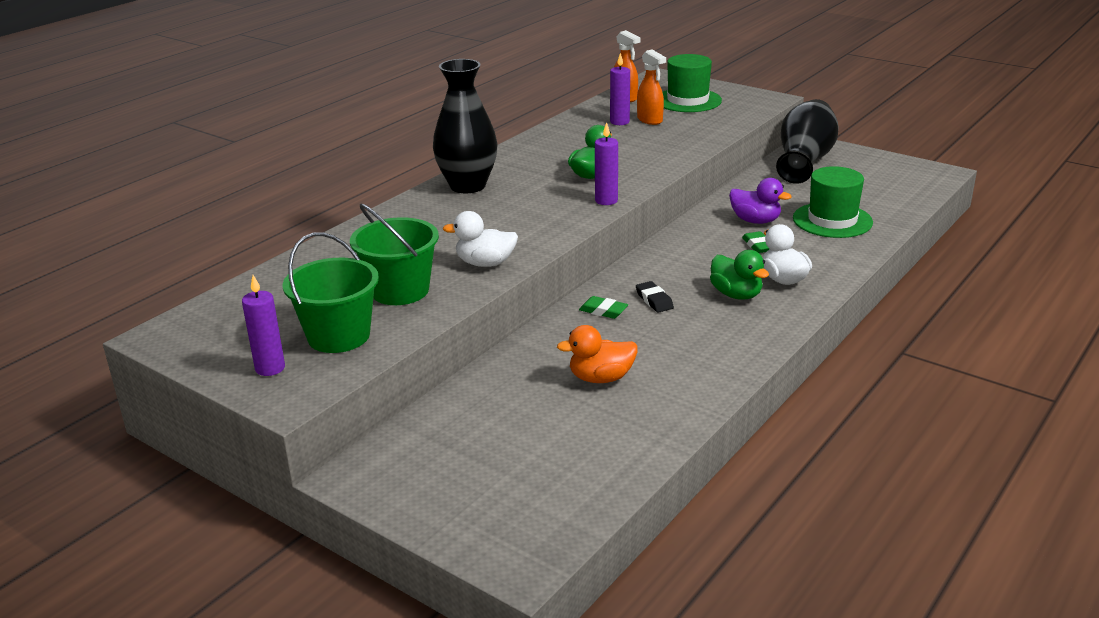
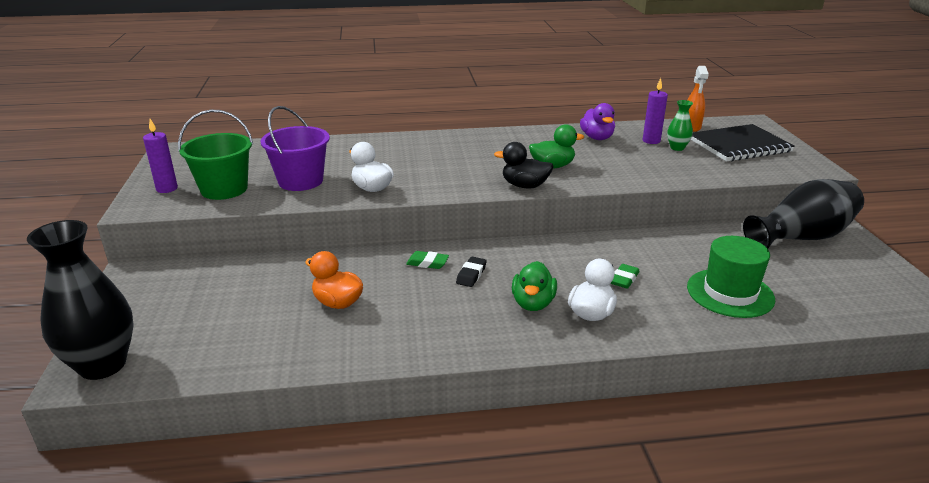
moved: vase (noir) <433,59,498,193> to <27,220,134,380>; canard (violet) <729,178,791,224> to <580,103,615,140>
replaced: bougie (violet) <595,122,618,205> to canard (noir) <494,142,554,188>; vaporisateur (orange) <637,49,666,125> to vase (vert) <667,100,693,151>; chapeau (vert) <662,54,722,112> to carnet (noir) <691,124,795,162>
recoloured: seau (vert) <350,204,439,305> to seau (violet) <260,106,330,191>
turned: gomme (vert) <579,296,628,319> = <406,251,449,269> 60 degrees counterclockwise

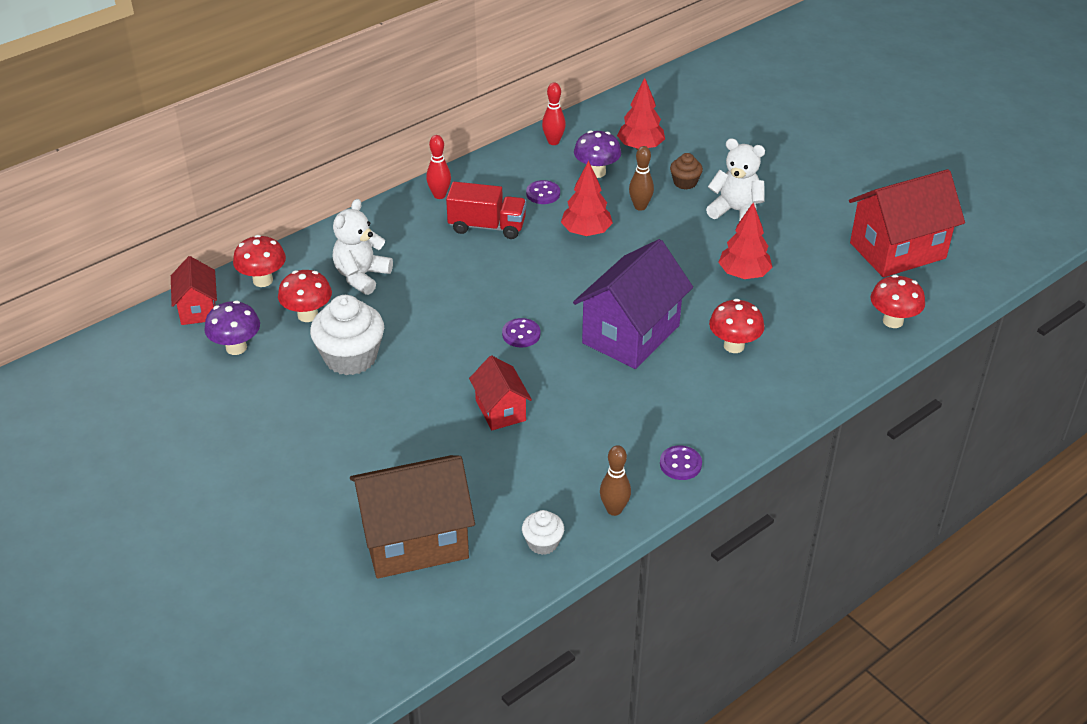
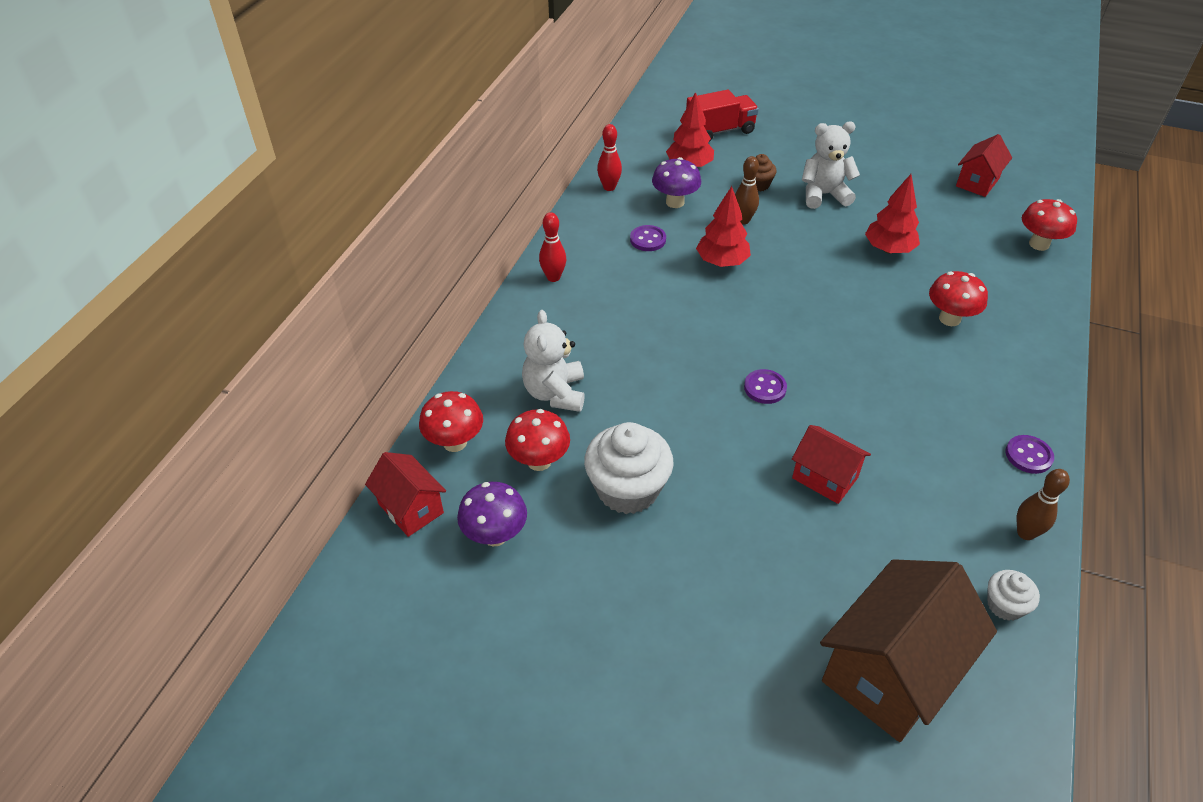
removed: maison (violet) <573,239,693,369>
moved: camion (rouge) <446,182,526,239> to <686,89,759,142>
resized: maison (rouge) <849,169,965,277> = <956,134,1012,197> x0.54

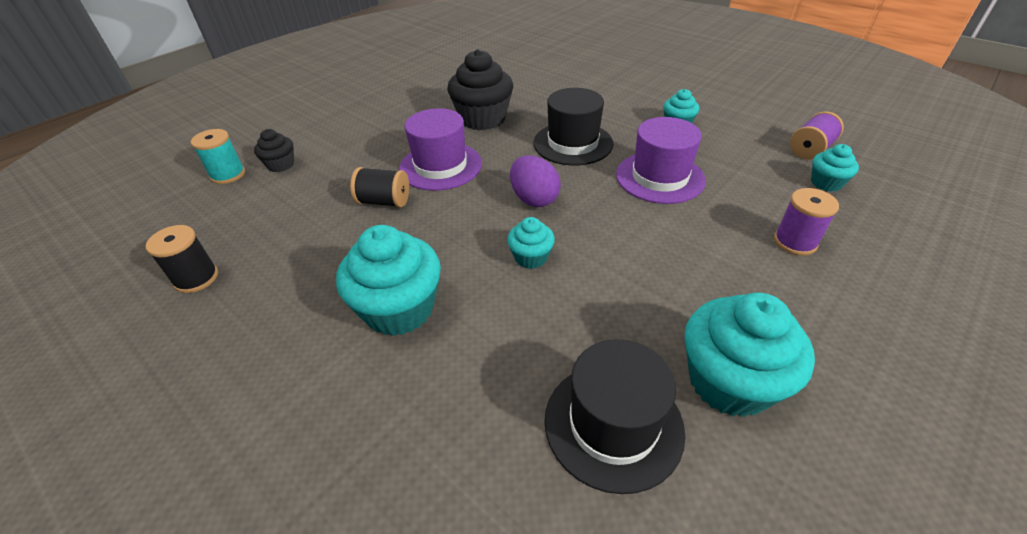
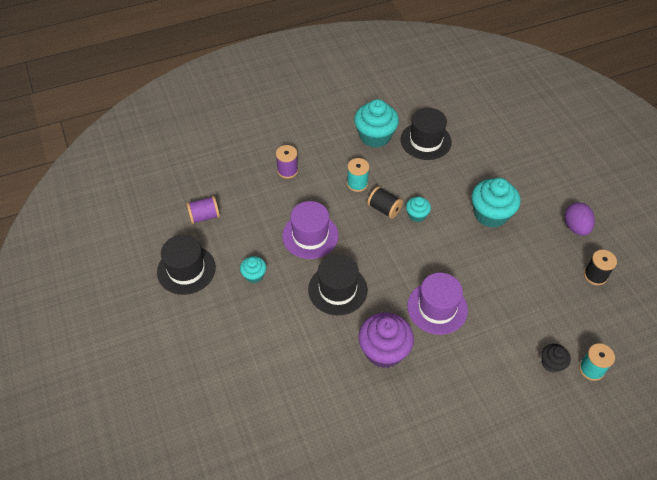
removed: muffin (turquoise) <811,144,859,192>
added: chapeau (noir) <157,235,216,295>; bobine (turquoise) <347,158,369,192>
moved: bobine (noir) <350,167,409,208> to <367,186,403,219>; œuf (violet) <510,155,561,207> to <565,203,595,236>
recoloured: muffin (noir) <447,49,513,130> to muffin (violet) <358,312,414,368>

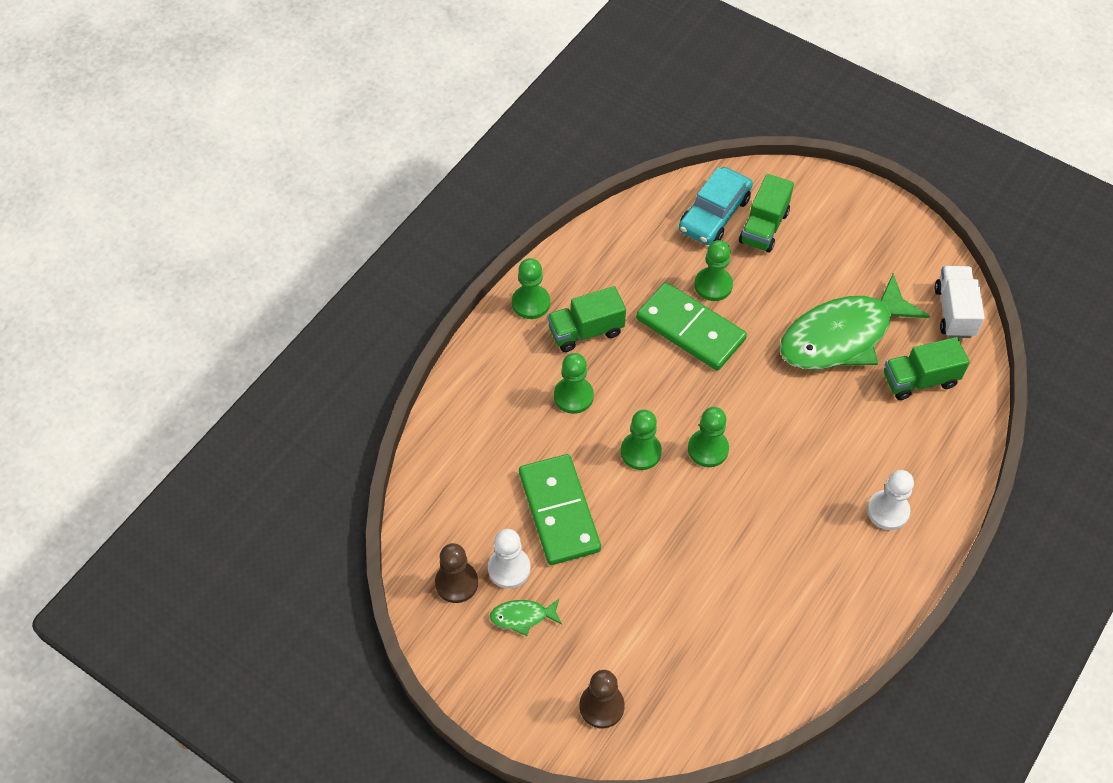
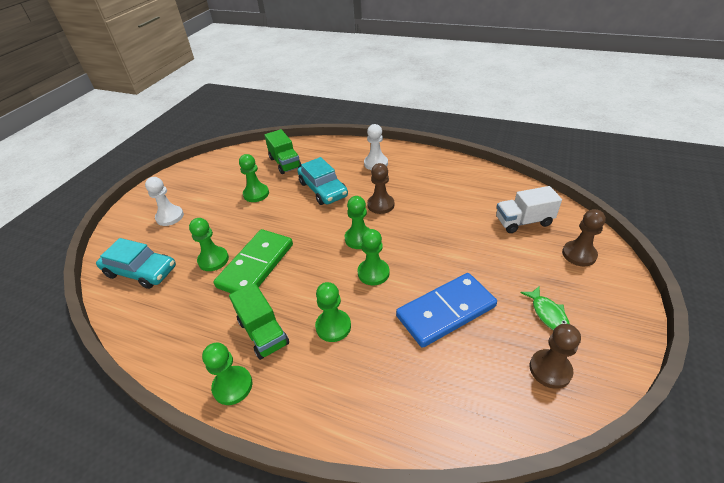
removed: camion (vert) <739,174,794,253>
added: voiture (turquoise) <297,157,348,205>; pion (marron) <367,163,394,214>
moved: pion (blanc) <488,529,531,589> to <145,177,184,226>; camion (blanc) <935,266,985,338> to <496,186,562,233>
replaced: poisson (vert) <779,273,930,369> to pion (vert) <239,154,269,202>
recoloured: domino (vert) <519,454,601,565> to domino (bleu) <396,273,497,348>

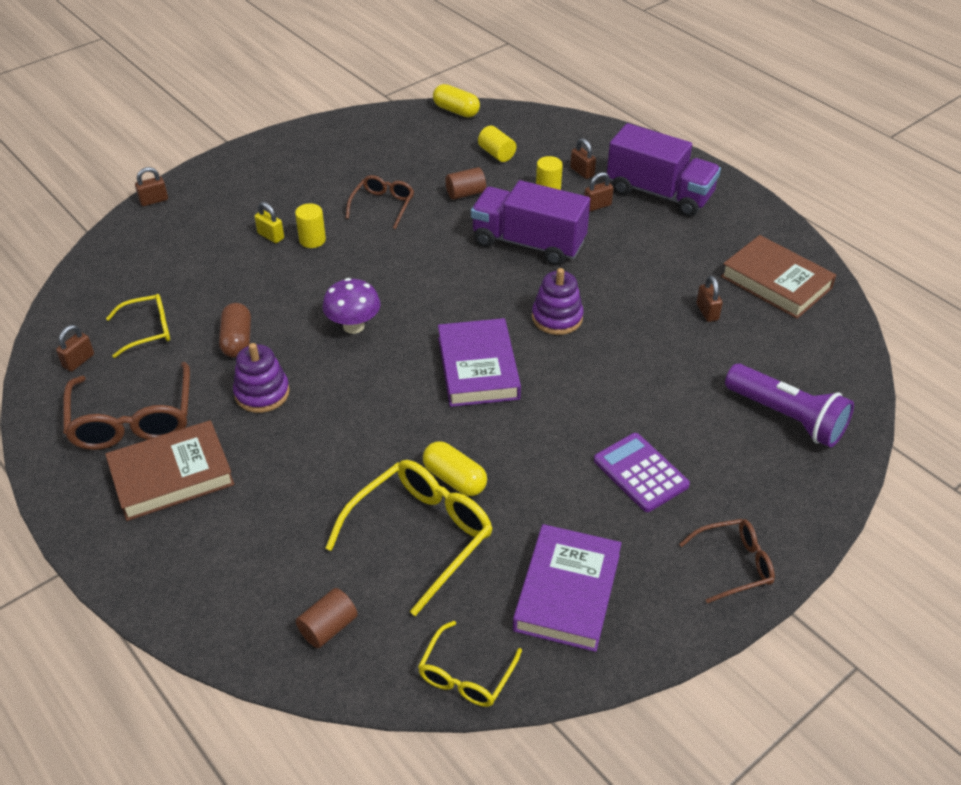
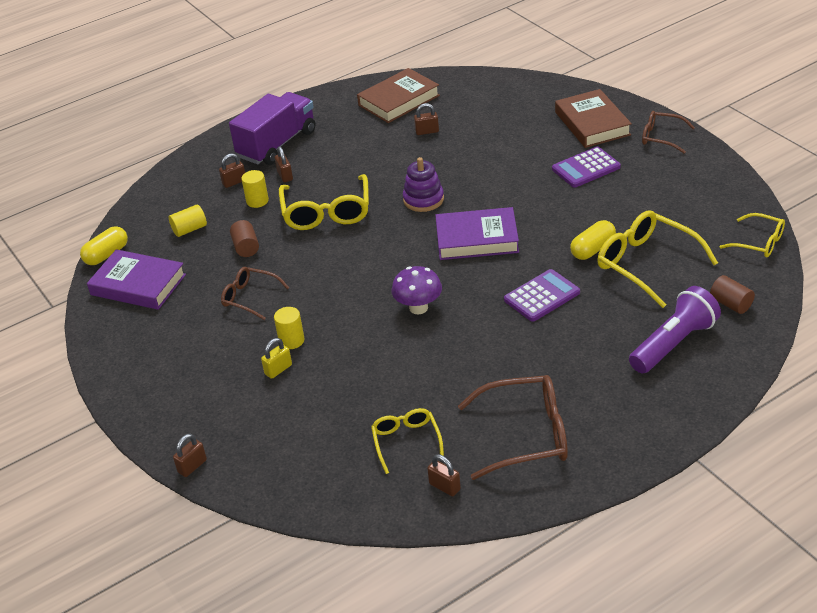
removed: gélule (marron) <219,303,251,358>; jouet à empiler (violet) <233,343,290,413>
added: calculatrice (violet) <504,269,580,322>
moved: livre (violet) <513,524,622,652> to <87,249,186,310>; livre (marron) <105,420,234,521> to <555,89,632,148>; lampe de poche (violet) <725,364,854,447> to <629,286,721,373>
replaced: camion (violet) <471,180,590,265> to lunettes (jaune) <279,174,369,230>
turned: cadenas (marron) <135,167,168,206> = <173,434,207,477> 60 degrees clockwise; lunettes (marron) <679,519,775,603> = <642,111,695,154> 60 degrees counterclockwise

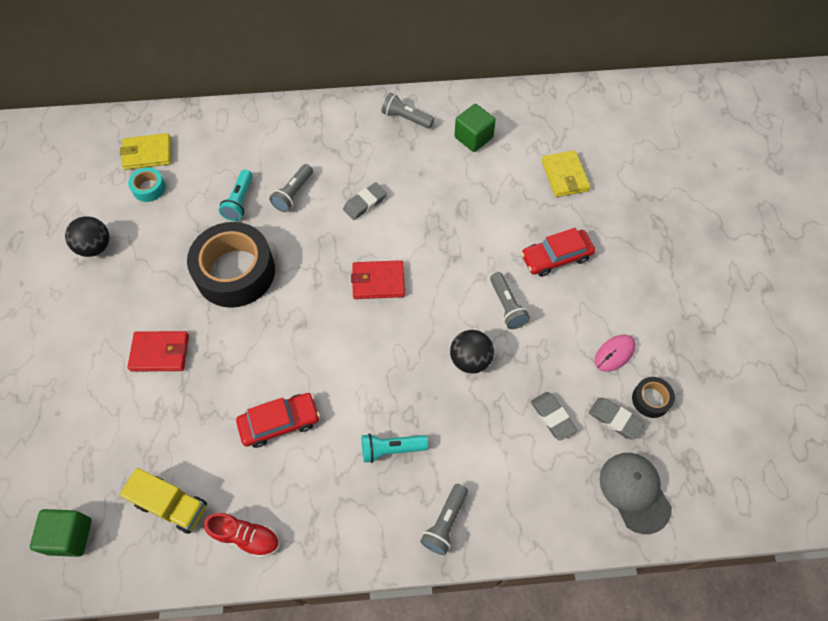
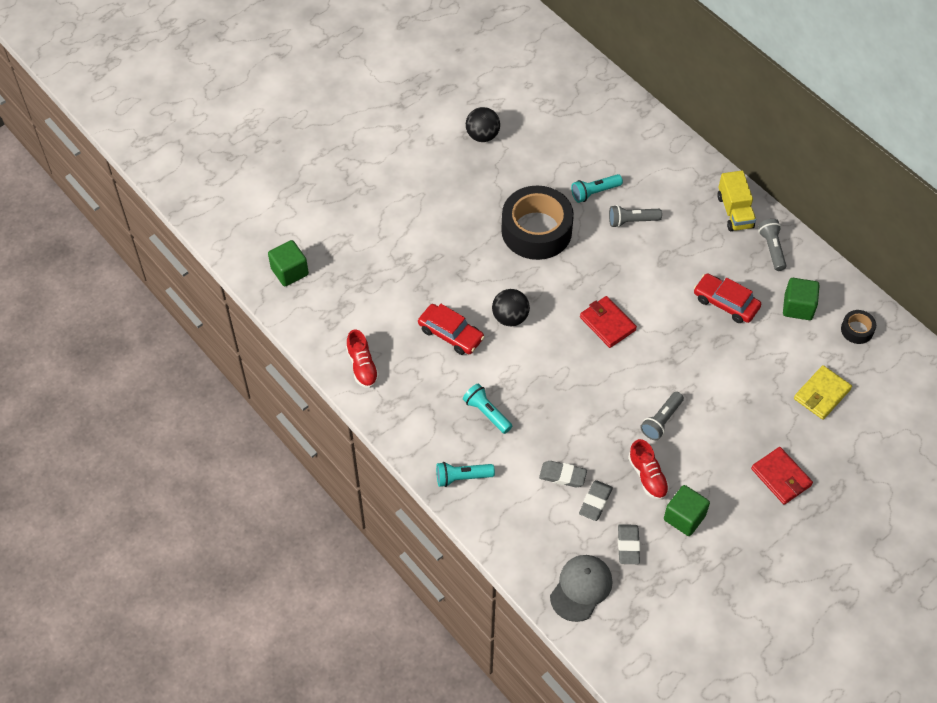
removed: portefeuille (jaune) <120,133,171,170>; ruban adhésif (turquoise) <128,167,166,202>
added: chaussure (rouge) <628,439,669,500>
moved: balle (noir) <450,330,494,374> to <492,289,530,326>; gomme (gris) <343,182,387,220> to <539,461,587,487>; voiture (rouge) <521,228,595,277> to <694,273,761,323>; camion (jaune) <120,468,207,534> to <717,170,756,232>; portefeuille (rouge) <128,331,189,372> to <751,447,813,505>; ruban adhésif (noir) <632,377,675,418> to <841,310,876,344>
replaced: souris (rose) <595,334,636,372> to cube (vert) <664,485,710,536>
recoloured: lampe de poche (gris) <420,484,468,555> to lampe de poche (turquoise) <436,462,495,487>

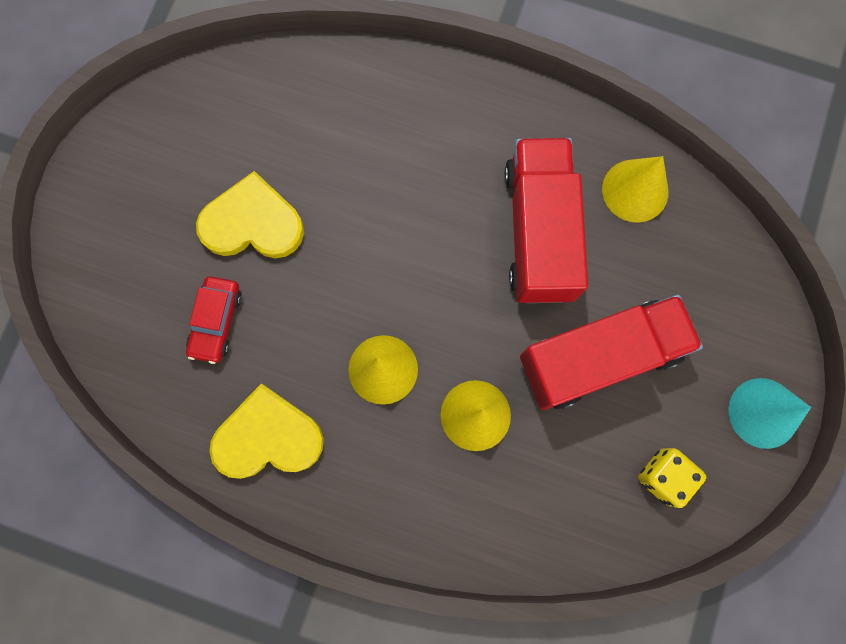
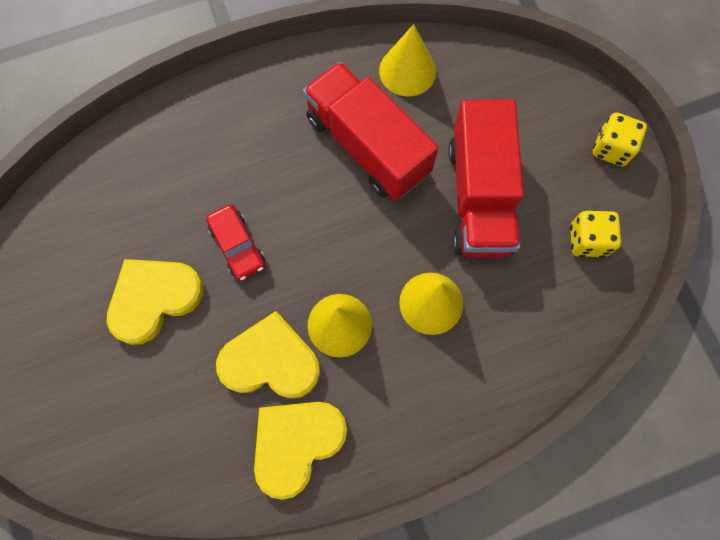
added: cœur (jaune) <216,311,320,399>
moved: voiture (rouge) <186,277,242,364> to <206,204,265,280>
replaced: cône (turquoise) <728,378,811,449> to dé (jaune) <593,113,647,167>
turned: camion (rouge) <520,295,703,410> = <448,99,524,257> 150 degrees clockwise

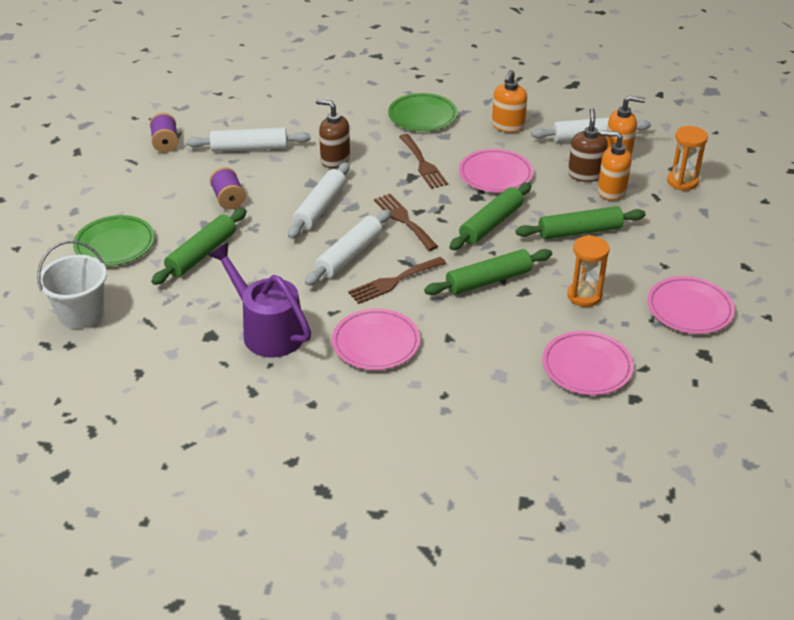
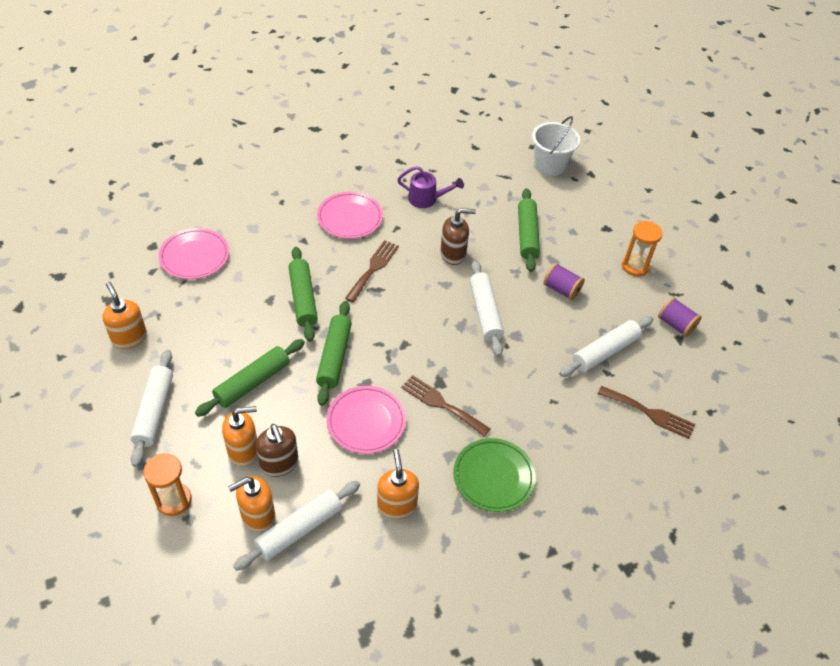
removed: assiette (vert) <73,215,155,266>
moved: rouleau à pâtisserie (blanc) <305,210,391,286> to <130,349,173,467>; distributeur de savon (marron) <316,99,350,168> to <440,208,476,265>; fourchette (marron) <374,194,438,251> to <598,386,695,439>; sablier (orange) <567,235,610,307> to <622,221,663,277>
replaced: assiette (rose) <647,276,735,334> to distributeur de savon (orange) <102,282,147,349>
turned: rouleau à pâtisserie (vert) <424,249,552,295> = <289,247,318,342> 45 degrees counterclockwise
resized: arrosoir (violet) <208,243,311,357> = <397,166,464,208> x0.63

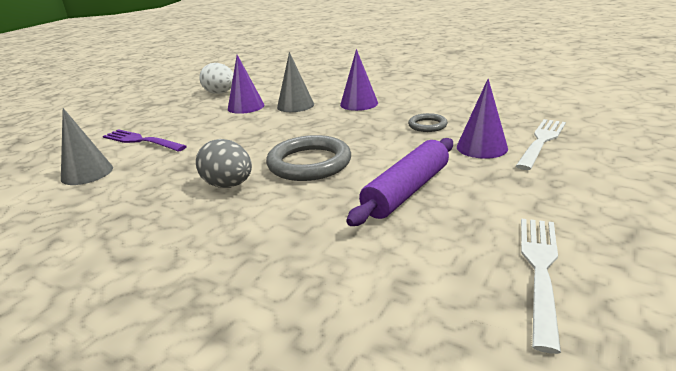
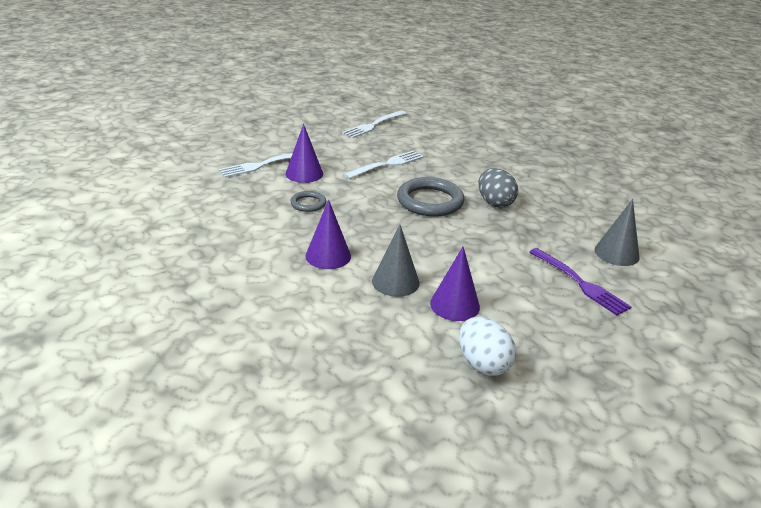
replaced: rouleau à pâtisserie (violet) <346,138,453,226> to fourchette (blanc) <344,151,423,179>

